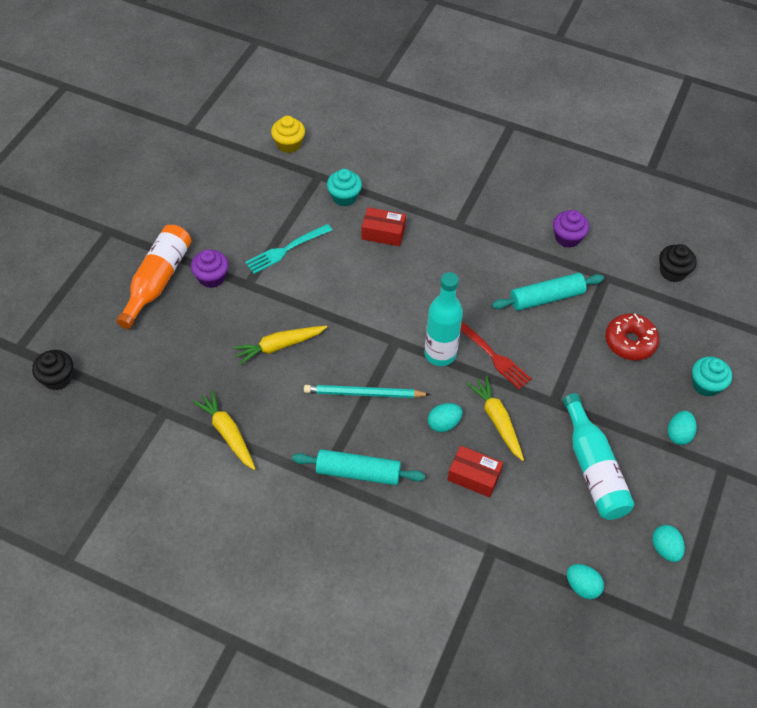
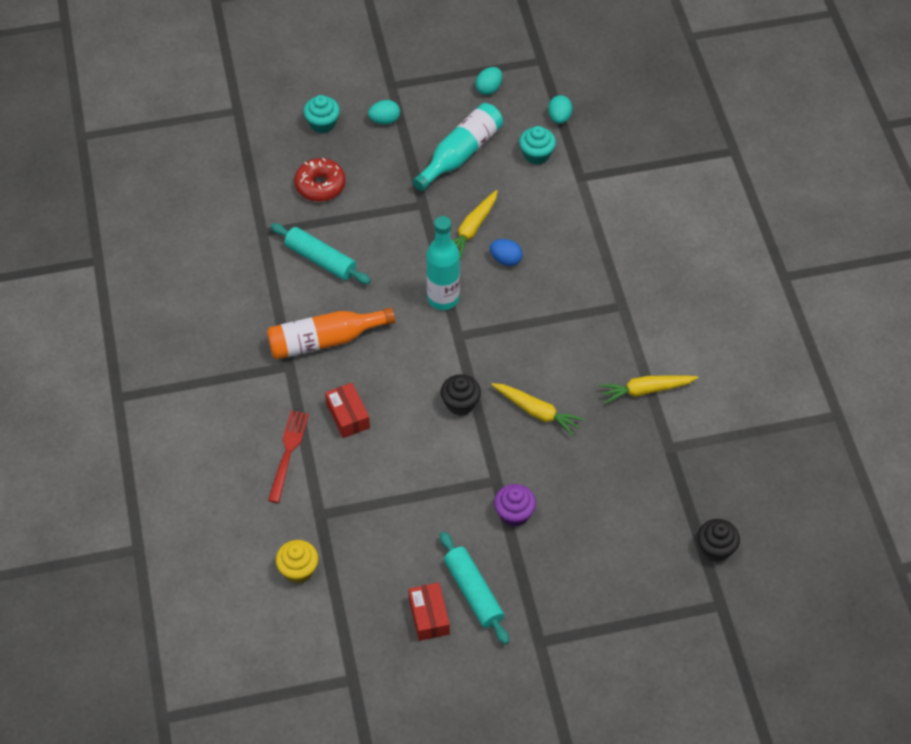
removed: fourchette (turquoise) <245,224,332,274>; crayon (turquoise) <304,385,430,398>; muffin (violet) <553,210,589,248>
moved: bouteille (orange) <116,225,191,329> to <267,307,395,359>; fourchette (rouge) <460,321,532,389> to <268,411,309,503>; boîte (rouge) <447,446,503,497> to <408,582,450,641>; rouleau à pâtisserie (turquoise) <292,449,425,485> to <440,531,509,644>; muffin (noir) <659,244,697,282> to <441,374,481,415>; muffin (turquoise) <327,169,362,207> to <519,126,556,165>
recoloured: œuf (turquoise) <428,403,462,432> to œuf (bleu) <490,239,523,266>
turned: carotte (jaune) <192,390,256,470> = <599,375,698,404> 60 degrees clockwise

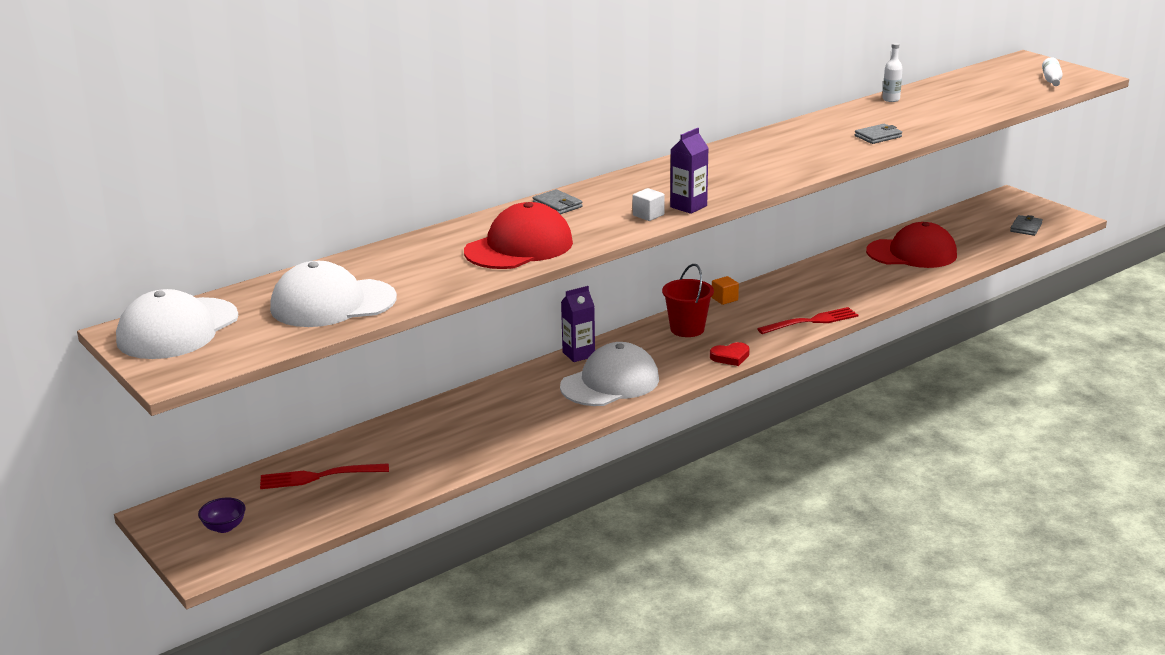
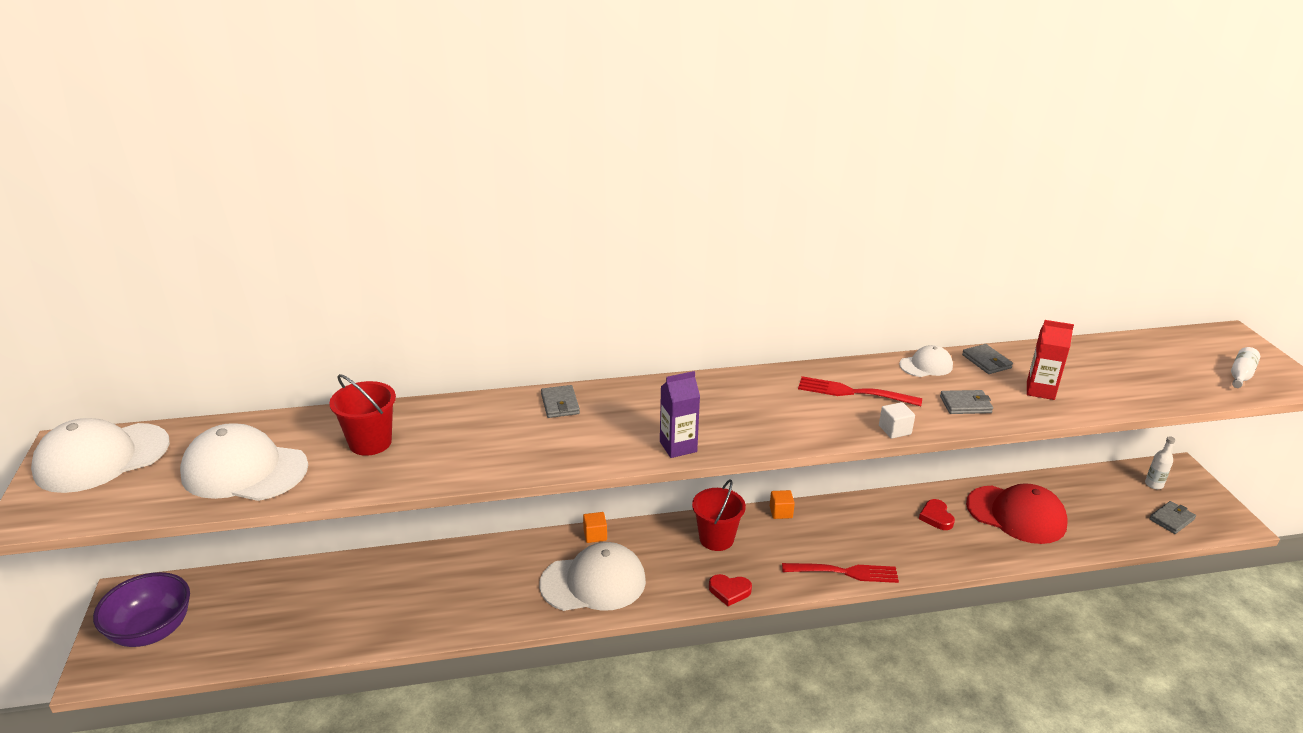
removed: casquette (rouge) <464,202,573,269>
added: seau (rouge) <329,374,396,456>; casquette (blanc) <899,345,953,377>; cœur (rouge) <919,499,955,530>; portefeuille (gris) <962,344,1013,374>; brique de lait (rouge) <1027,320,1074,400>
moved: fourchette (rouge) <260,463,389,489> to <798,376,922,406>; cube (blanc) <633,188,665,221> to <879,402,915,439>; bouteille (blanc) <882,43,903,102> to <1145,436,1175,489>
replaced: brique de lait (violet) <561,286,595,362> to cube (orange) <583,512,607,543>
resized: bol (violet) <198,498,246,533> = <93,572,190,647> x2.03

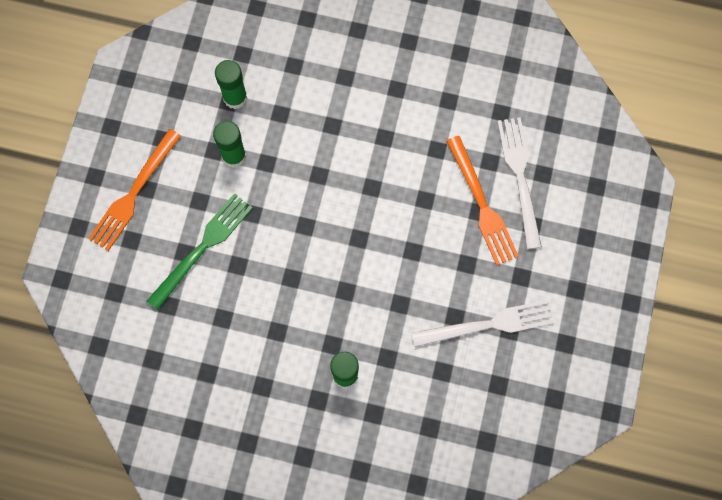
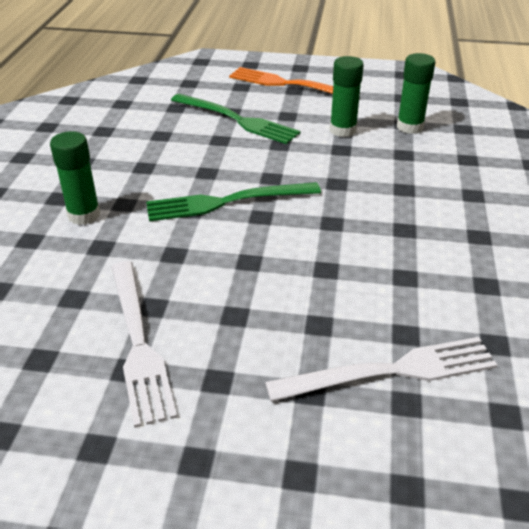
removed: fourchette (orange) <446,136,519,266>
added: fourchette (vert) <146,182,321,222>

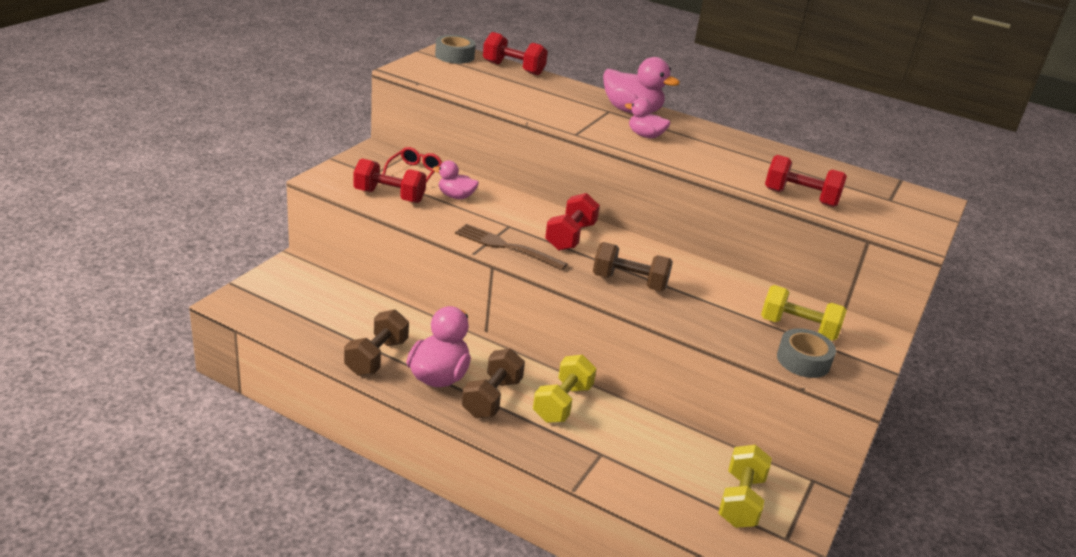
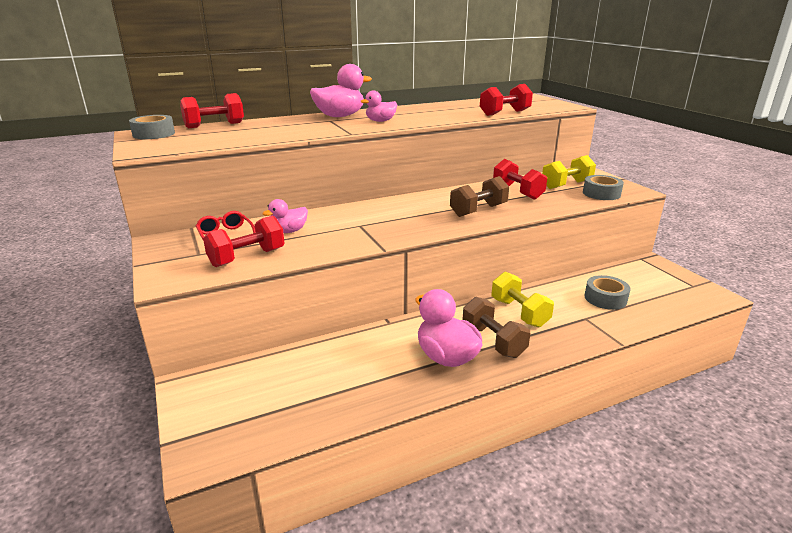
removed: haltère (marron) <344,309,409,376>; fourchette (marron) <455,224,568,270>; haltère (jaune) <718,445,772,528>
added: ruban adhésif (gris) <585,275,631,310>
moved: haltère (rouge) <545,193,600,251> to <493,159,547,200>

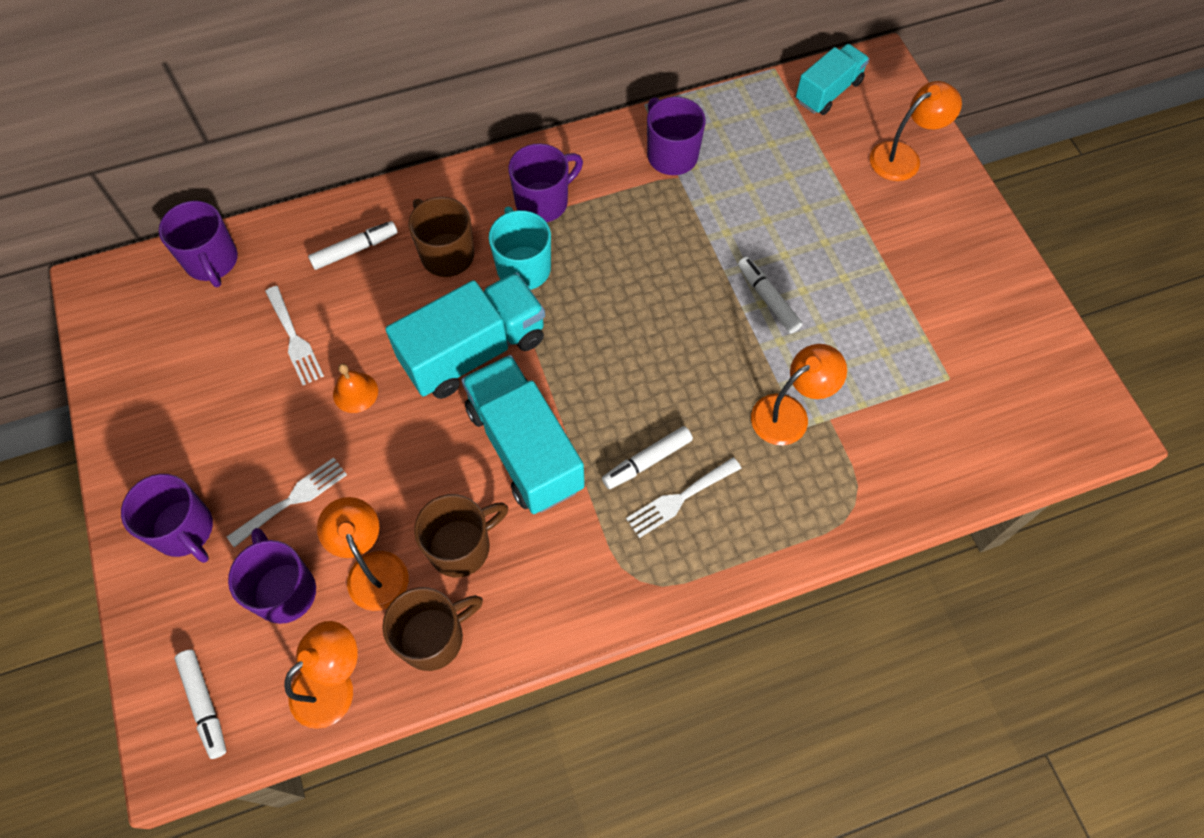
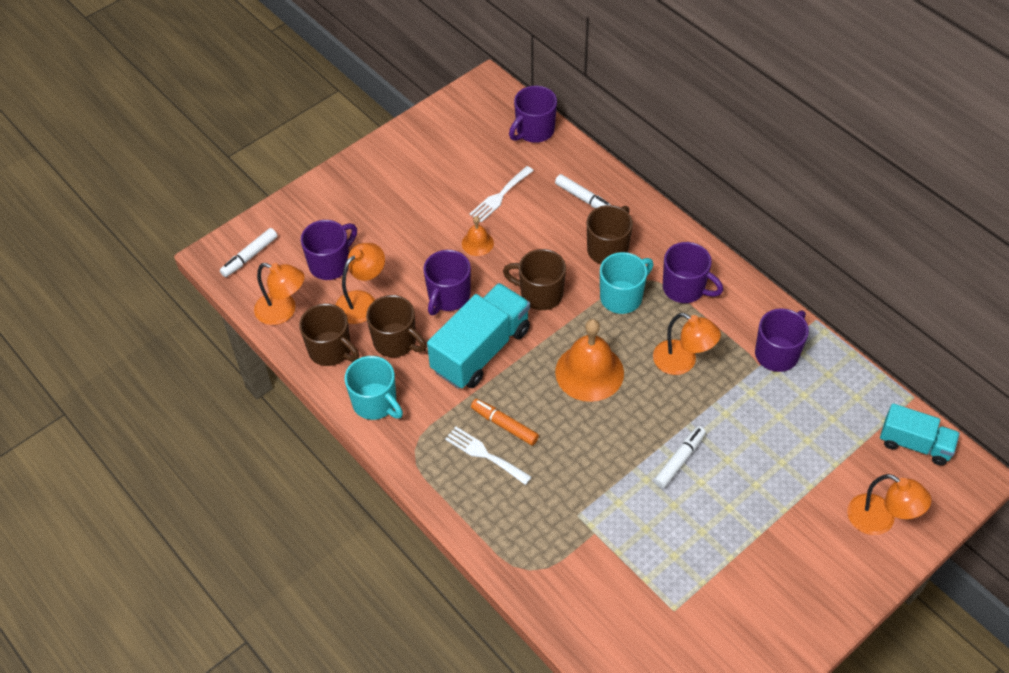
removed: fourchette (blanc) <227,457,347,548>
added: tasse (turquoise) <344,356,403,420>; cloche (orange) <555,319,624,402>
moved: tasse (violet) <121,474,213,563> to <423,250,471,315>; lampe (orange) <751,344,847,445> to <653,313,721,375>
replaced: camion (turquoise) <386,272,545,399> to tasse (marron) <503,249,566,310>
recoloured: feutre (blanc) <602,426,693,489> to feutre (orange) <471,399,539,445>

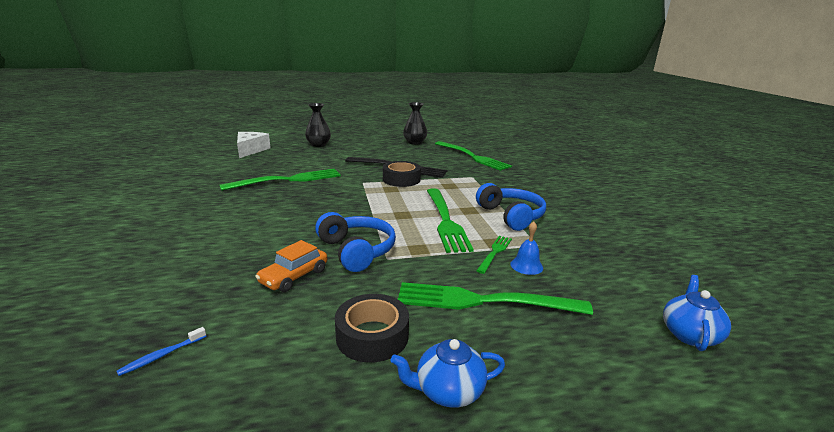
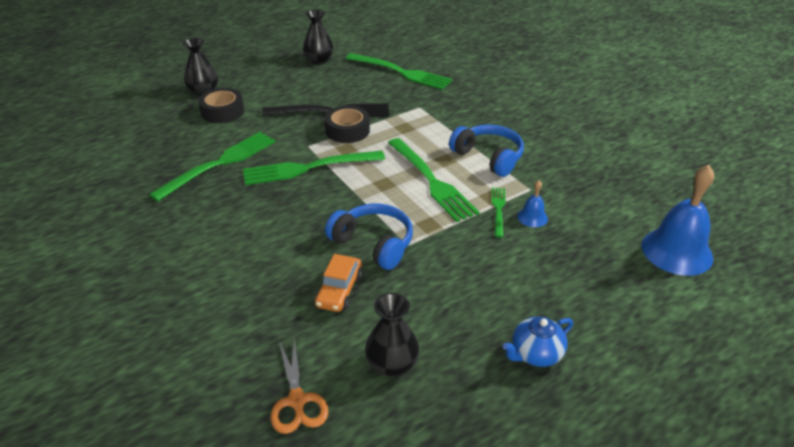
removed: fromage (blanc) <237,132,271,158>
added: vase (noir) <365,293,419,376>
moved: ruban adhésif (noir) <335,294,409,363> to <198,88,244,123>; fourchette (vert) <398,282,593,315> to <243,151,385,185>
replaced: brosse à dents (bleu) <116,327,206,376> to ciseaux (orange) <271,337,329,434>; théière (bleu) <663,275,731,351> to cloche (bleu) <642,165,714,276>

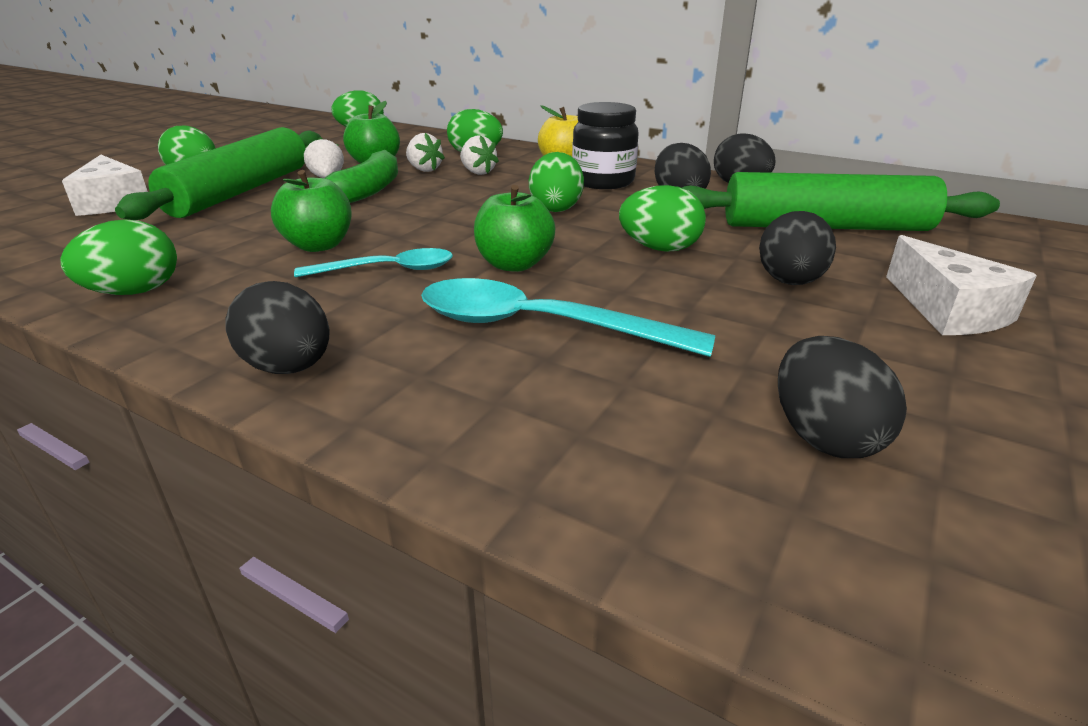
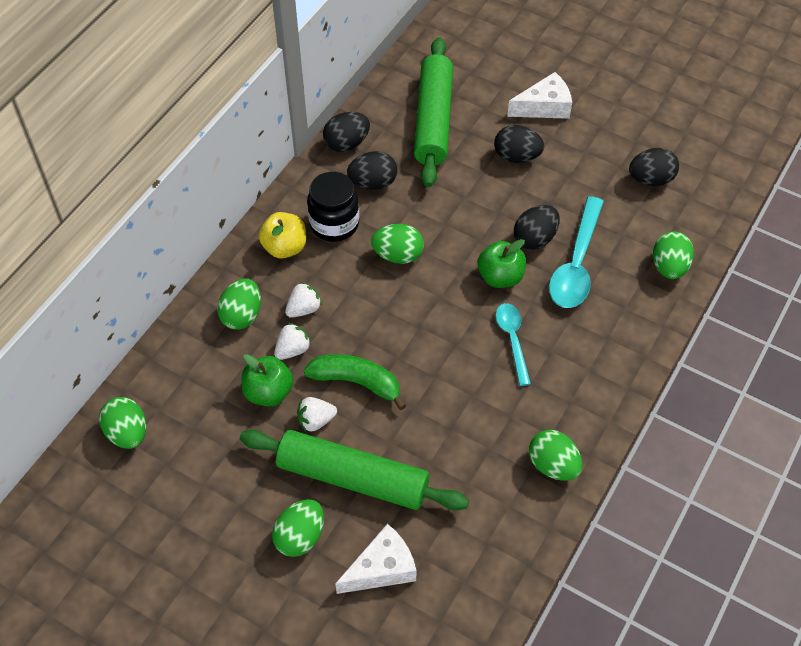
removed: pomme (vert) <271,170,352,252>
moved: œuf (noir) <225,281,330,374> to <514,205,560,250>; œuf (vert) <619,185,706,252> to <653,232,694,279>

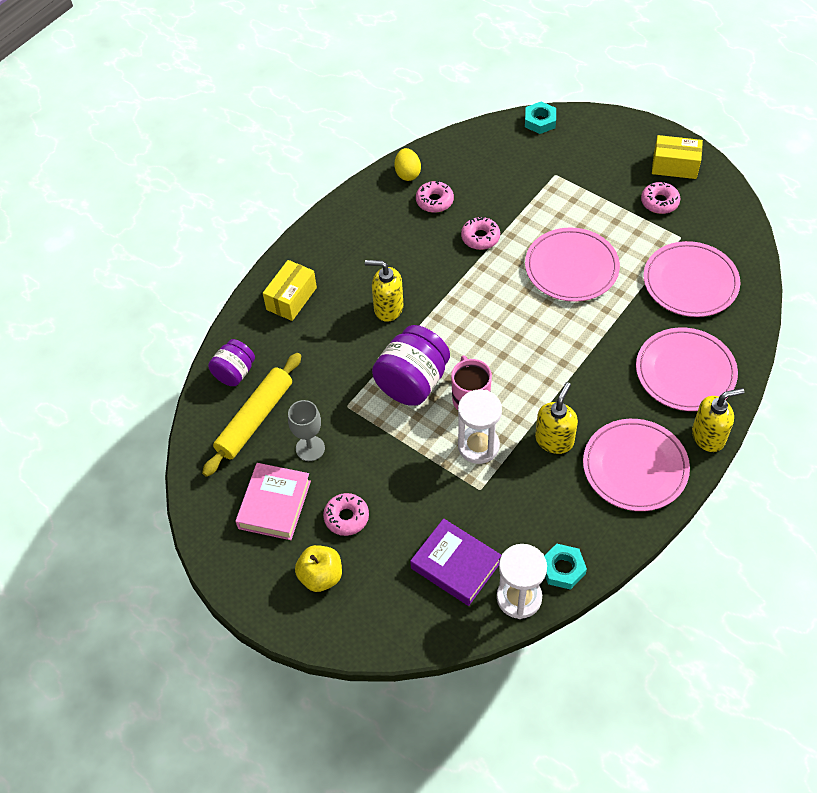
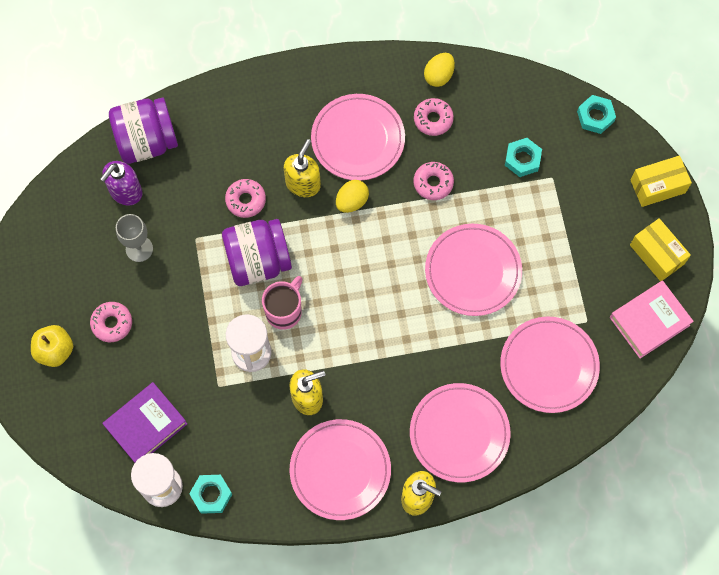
added: assiette (rose) <311,94,405,181>; œuf (jaune) <336,180,369,213>; écrou (turquoise) <505,138,542,177>
moved: beignet (rose) <641,182,680,214> to <225,179,266,218>; livre (rose) <235,463,311,540> to <610,281,694,359>; boîte (jaune) <263,260,317,321> to <630,155,692,207>
replaced: rouleau à pâtisserie (jaune) <202,353,301,477> to distributeur de savon (violet) <100,161,142,205>
turned: livre (violet) <410,518,502,606> = <102,382,187,463> 60 degrees clockwise; distributeur de savon (jaune) <365,260,403,322> = <284,139,321,197> 60 degrees clockwise
resized: bocal (violet) <208,339,255,386> = <109,98,178,164> x1.67

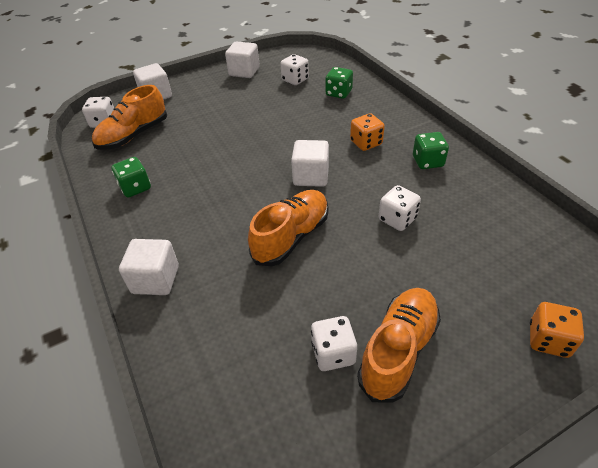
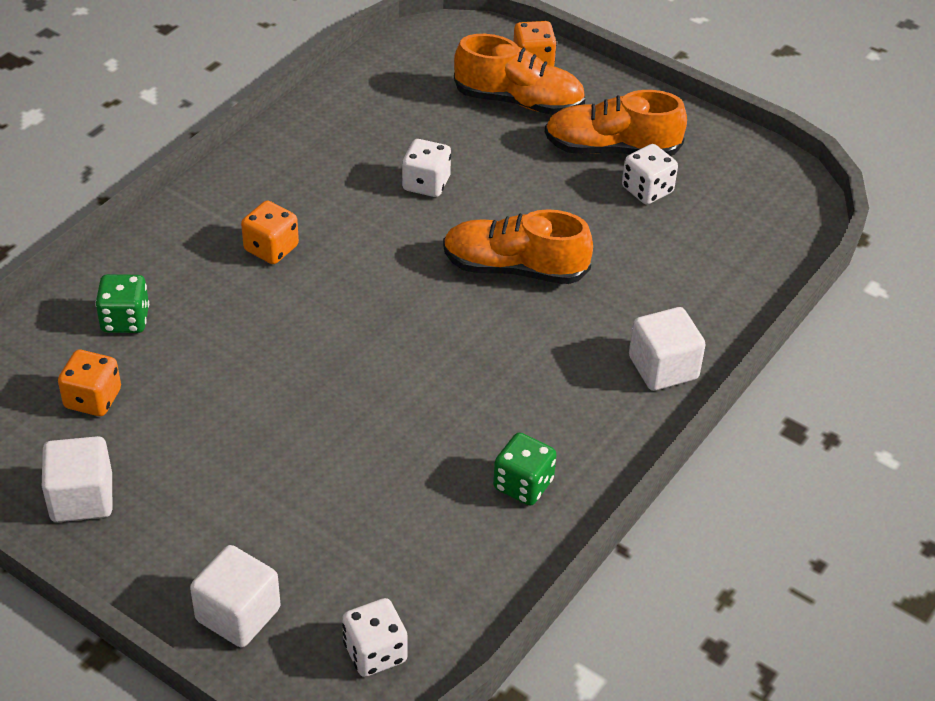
removed: cube (blanc) <291,140,329,187>; dé (vert) <413,132,449,169>
moved: chaussure (orange) <92,85,167,150> to <454,34,585,115>
recoloured: dé (blanc) <280,54,309,85> to dé (orange) <58,350,121,416>

